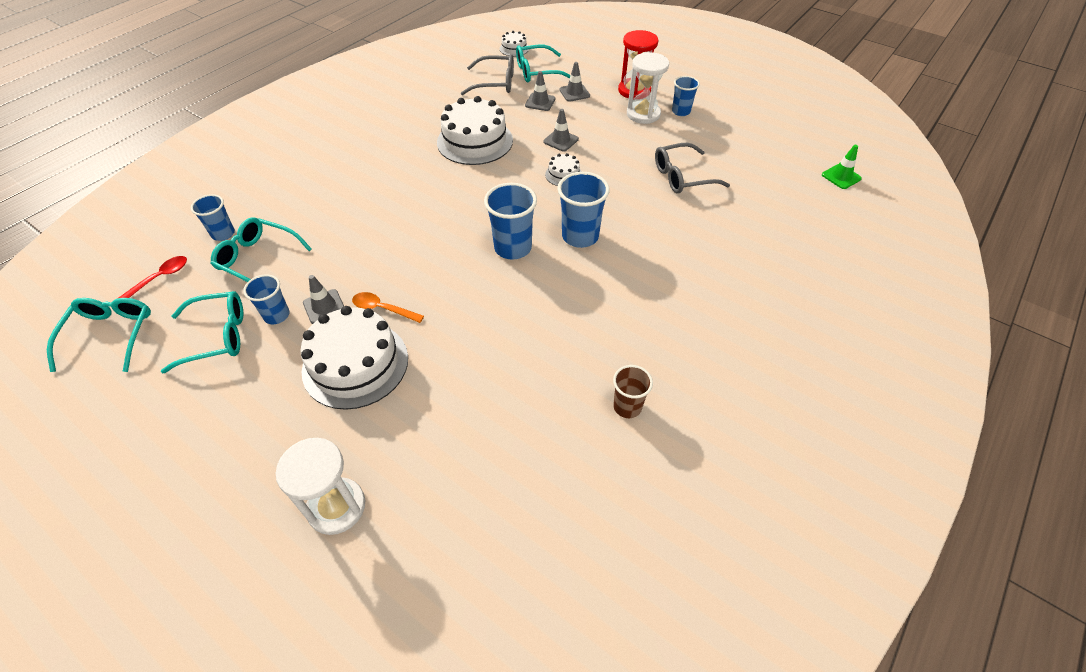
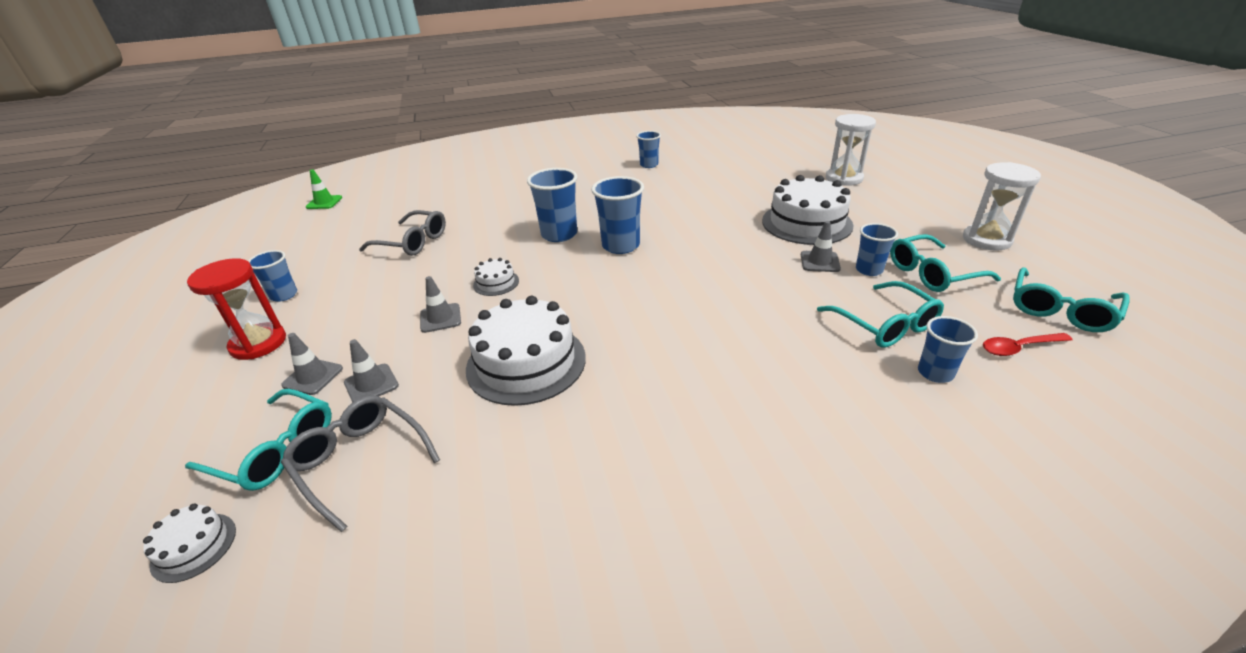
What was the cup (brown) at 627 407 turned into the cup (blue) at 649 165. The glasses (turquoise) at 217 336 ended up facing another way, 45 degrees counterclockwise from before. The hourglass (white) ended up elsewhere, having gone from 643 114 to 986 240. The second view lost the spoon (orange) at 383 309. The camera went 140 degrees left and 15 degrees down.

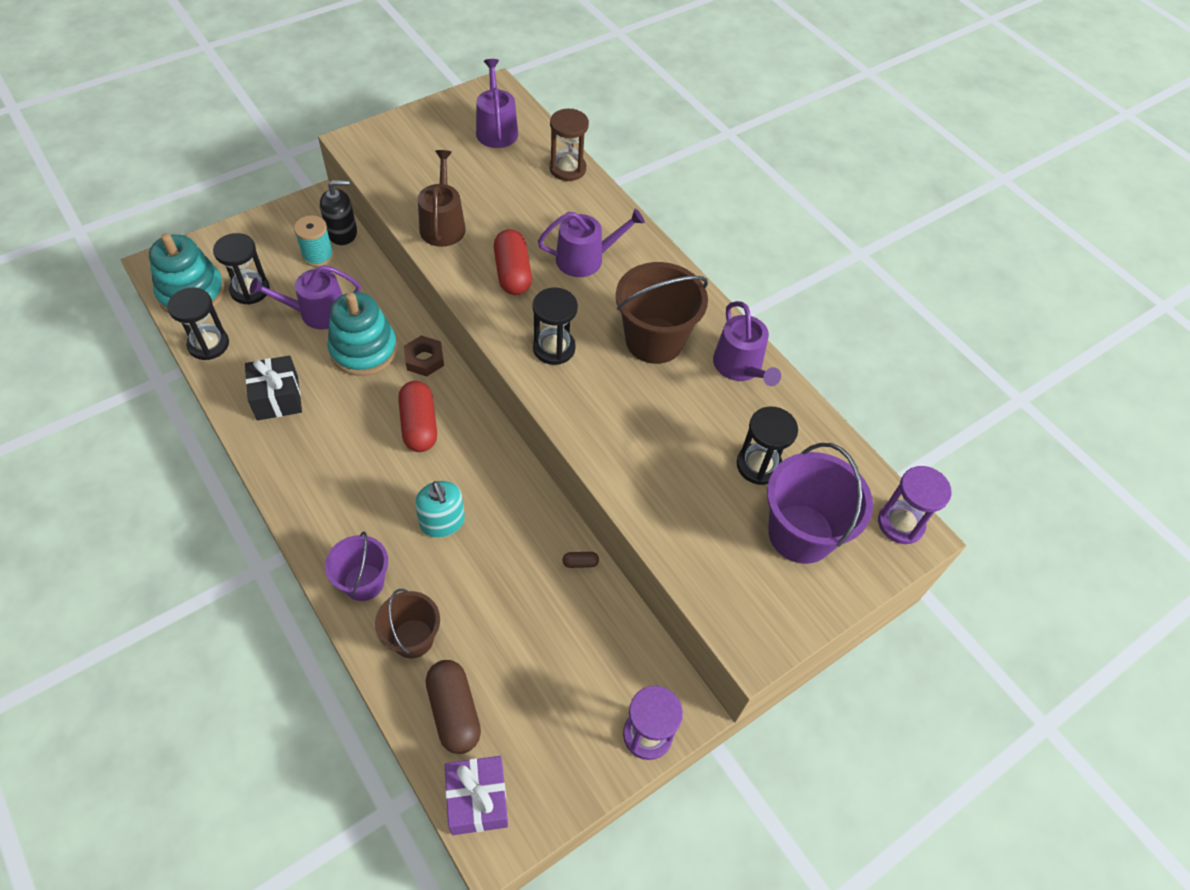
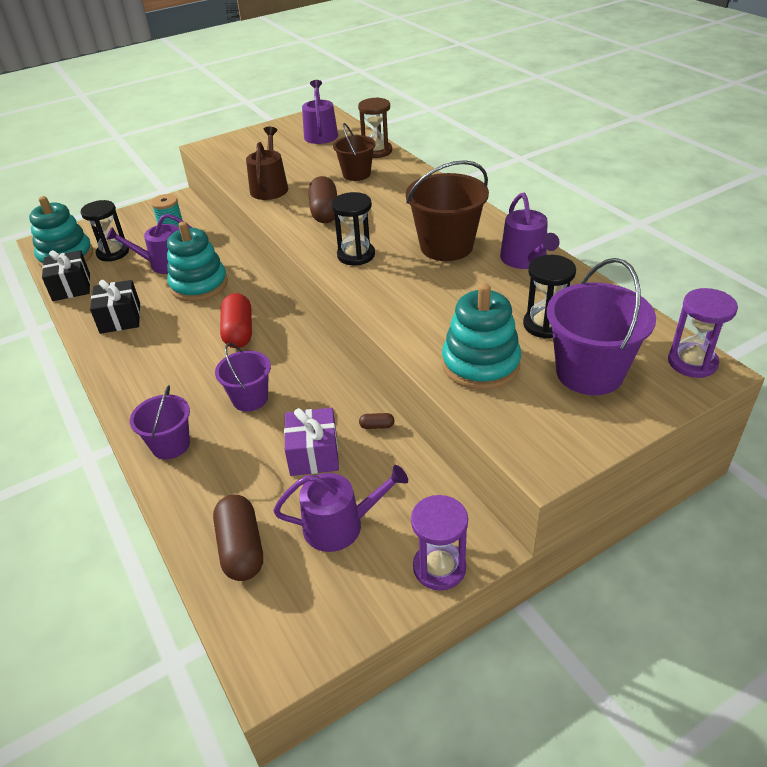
Where the hourglass (black) stood at 208 344, the gift (black) came to stand at 71 287. Where the soap dispenser (turquoise) stood at 442 522, the bucket (purple) came to stand at 250 399. The watering can (purple) ended up elsewhere, having gone from 585 259 to 340 525. The gift (purple) ended up elsewhere, having gone from 477 800 to 313 454. What was the capsule (red) at 513 273 turned into the capsule (brown) at 325 212. The bucket (brown) ended up elsewhere, having gone from 413 638 to 356 174. The second view gained the stacking toy (turquoise) at 480 364. The second view lost the soap dispenser (black) at 342 233. The second view lost the nut (brown) at 424 359. The camera went 10 degrees right and 15 degrees down.

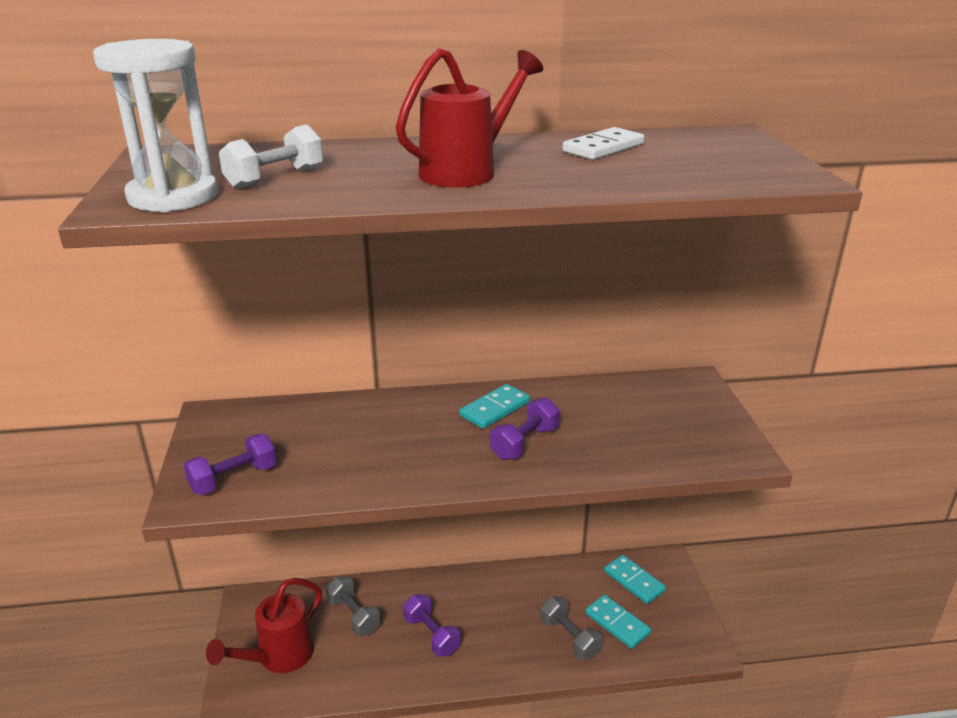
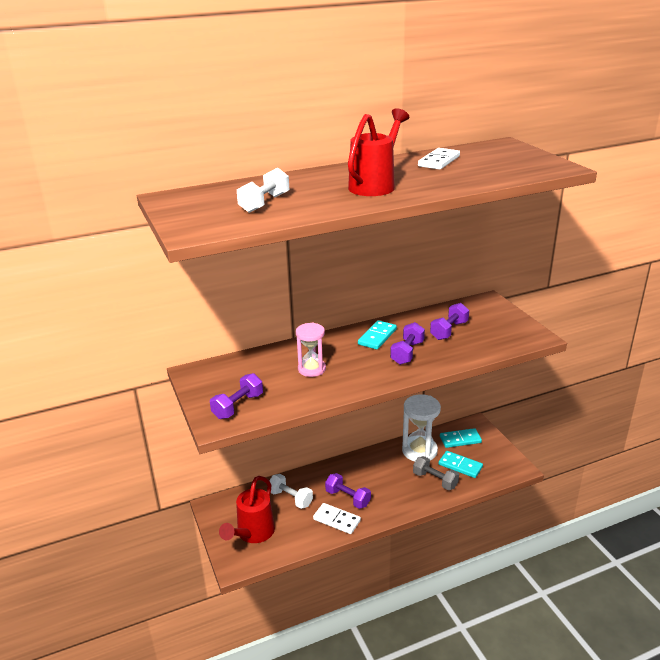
What was the dumbbell (grey) at 354 616 turned into the dumbbell (white) at 290 498. The second view gained the hourglass (pink) at 311 369. The second view gained the domino (white) at 336 520. The hourglass (white) ended up elsewhere, having gone from 173 197 to 419 451. The second view gained the dumbbell (purple) at 449 330. The domino (turquoise) at 634 581 ended up facing another way, 45 degrees counterclockwise from before. The camera went 15 degrees left and 0 degrees up.

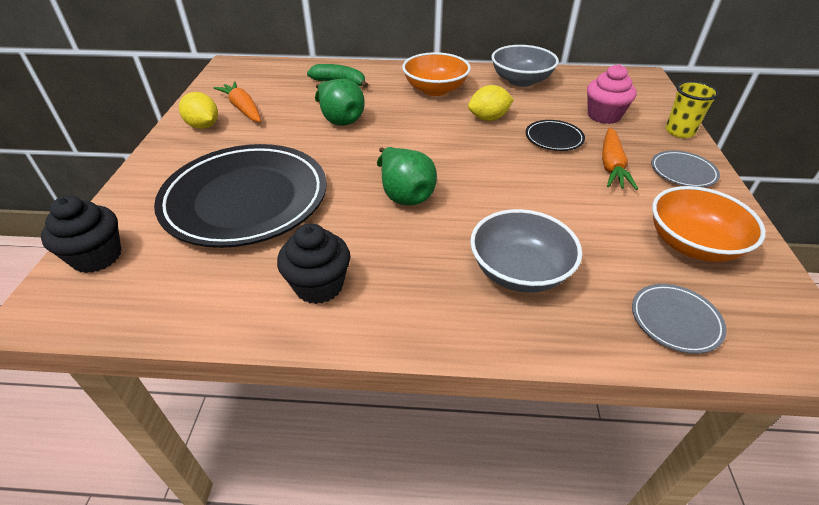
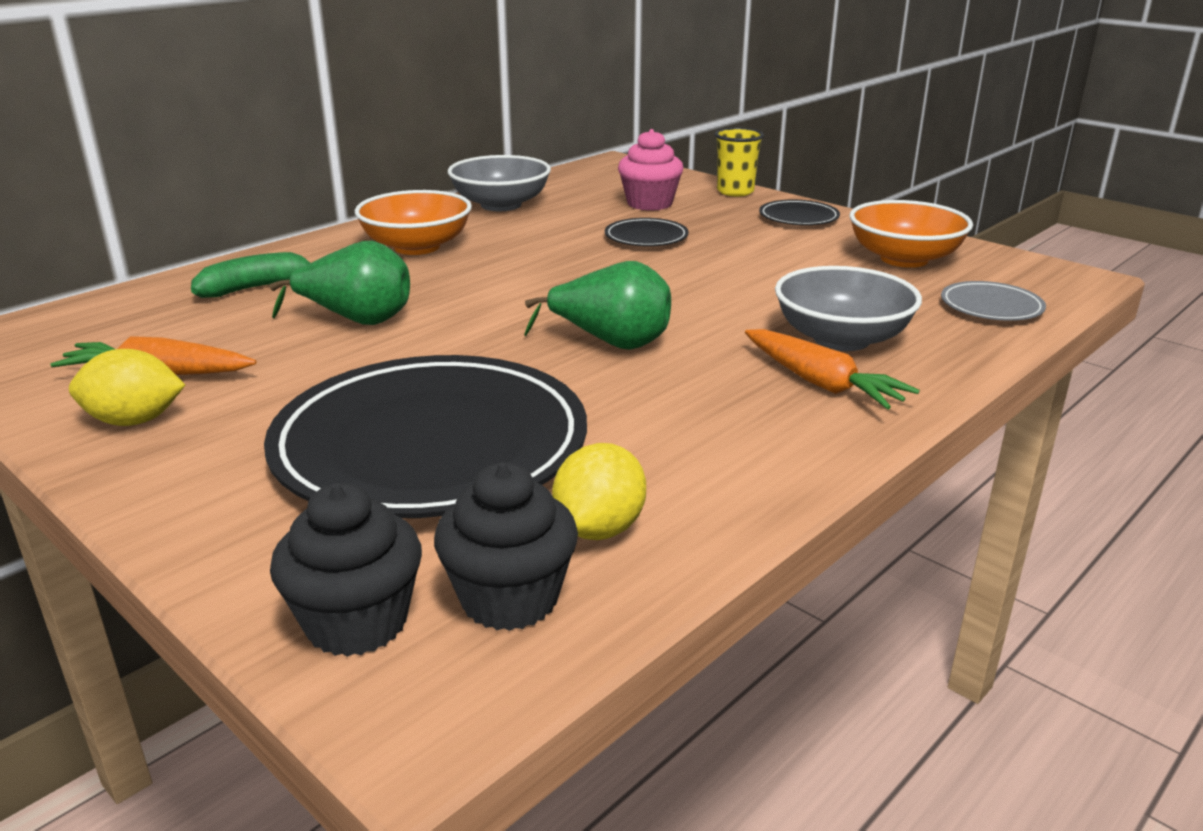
The cupcake (black) ended up elsewhere, having gone from 319 286 to 509 599. The lemon (yellow) ended up elsewhere, having gone from 488 118 to 599 528. The carrot (orange) ended up elsewhere, having gone from 611 166 to 821 383. What was the plate (grey) at 683 172 turned into the plate (black) at 798 217. The camera went 50 degrees left and 15 degrees down.

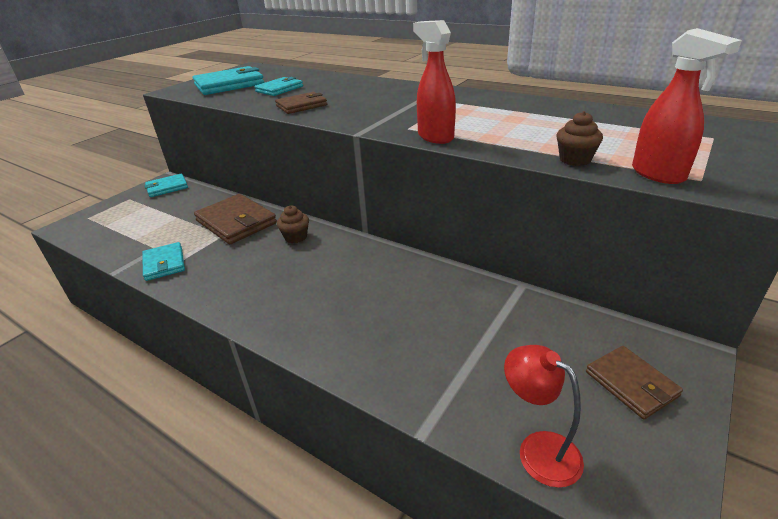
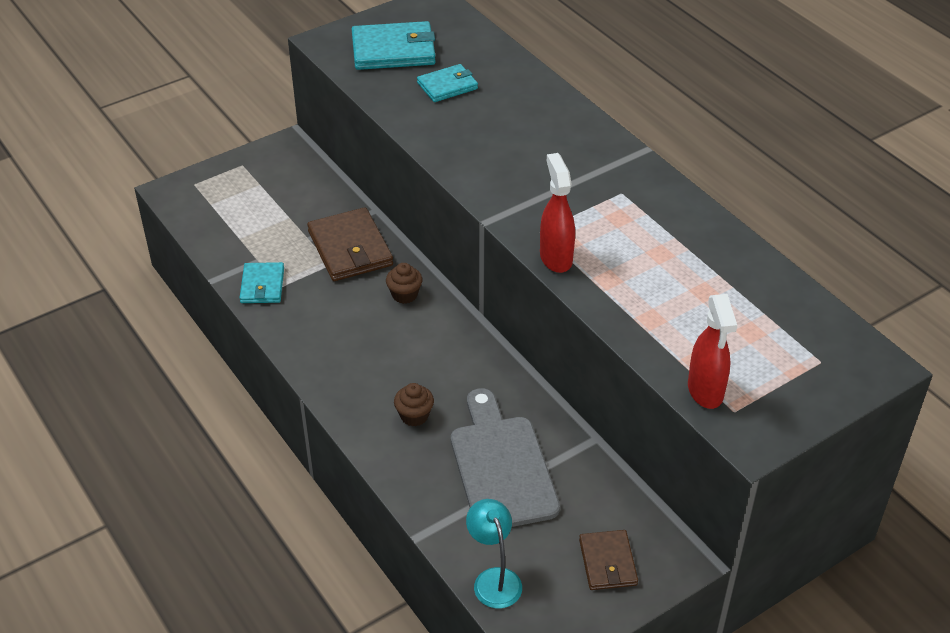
The cupcake (brown) ended up elsewhere, having gone from 575 159 to 414 416. The second view gained the cutting board (grey) at 501 466. What was the lamp (red) at 538 449 turned into the lamp (turquoise) at 494 579. The second view lost the wallet (turquoise) at 167 187. The second view lost the wallet (brown) at 301 105. The camera went 20 degrees right and 10 degrees up.

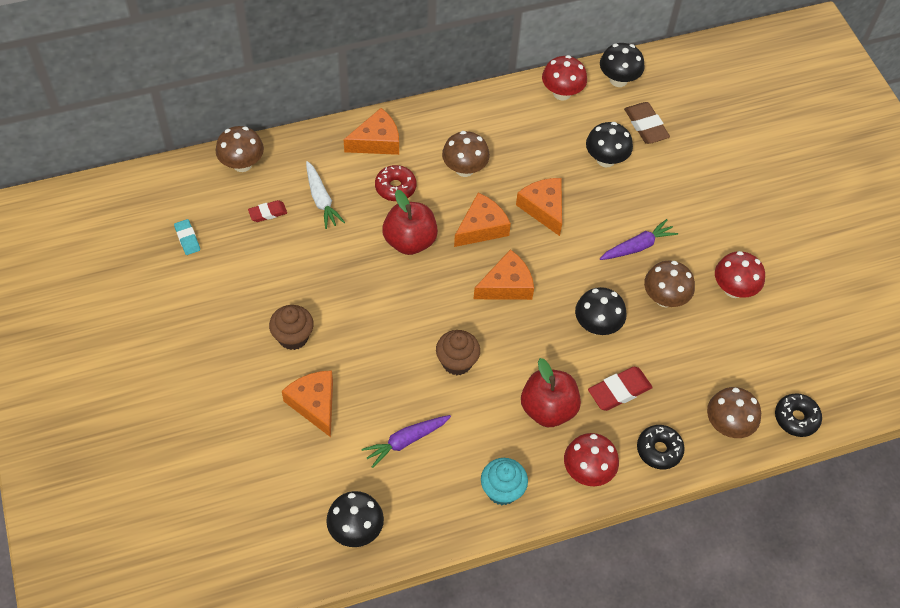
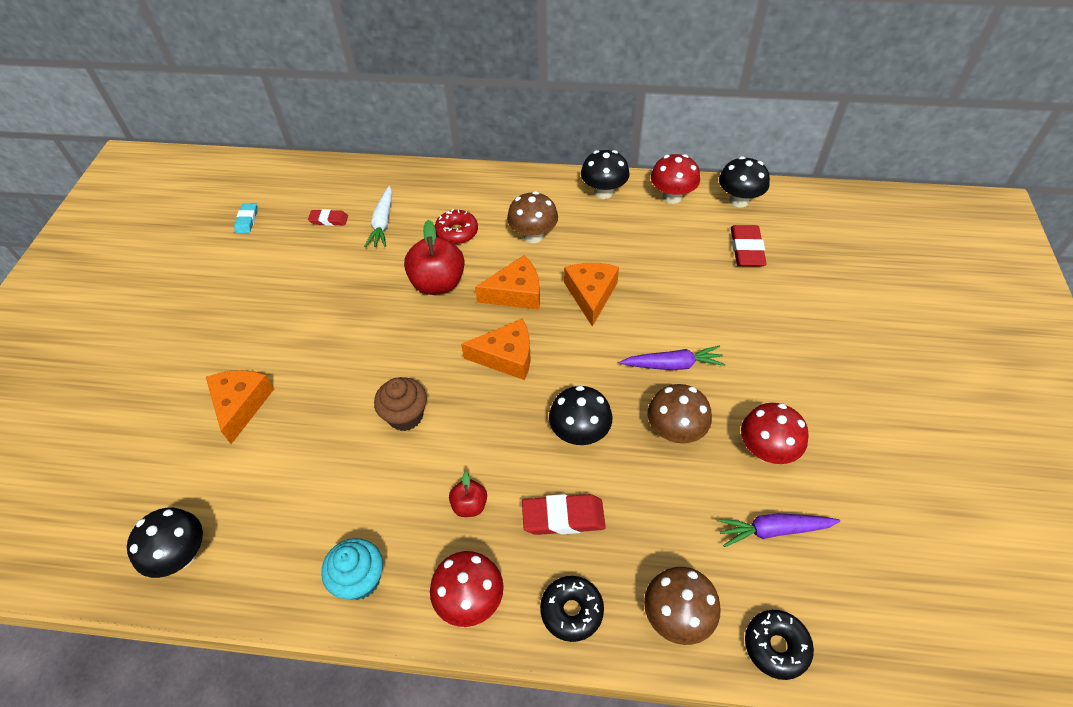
The size of the apple (red) at 548 409 changed by a factor of 0.52. The mushroom (black) ended up elsewhere, having gone from 605 159 to 603 192. The carrot (purple) ended up elsewhere, having gone from 406 441 to 773 530. What was the eraser (brown) at 645 126 turned into the eraser (red) at 746 249. The second view lost the mushroom (brown) at 242 164. The second view lost the cupcake (brown) at 293 337. The second view lost the cheese (orange) at 377 141. The camera went 30 degrees right and 5 degrees down.

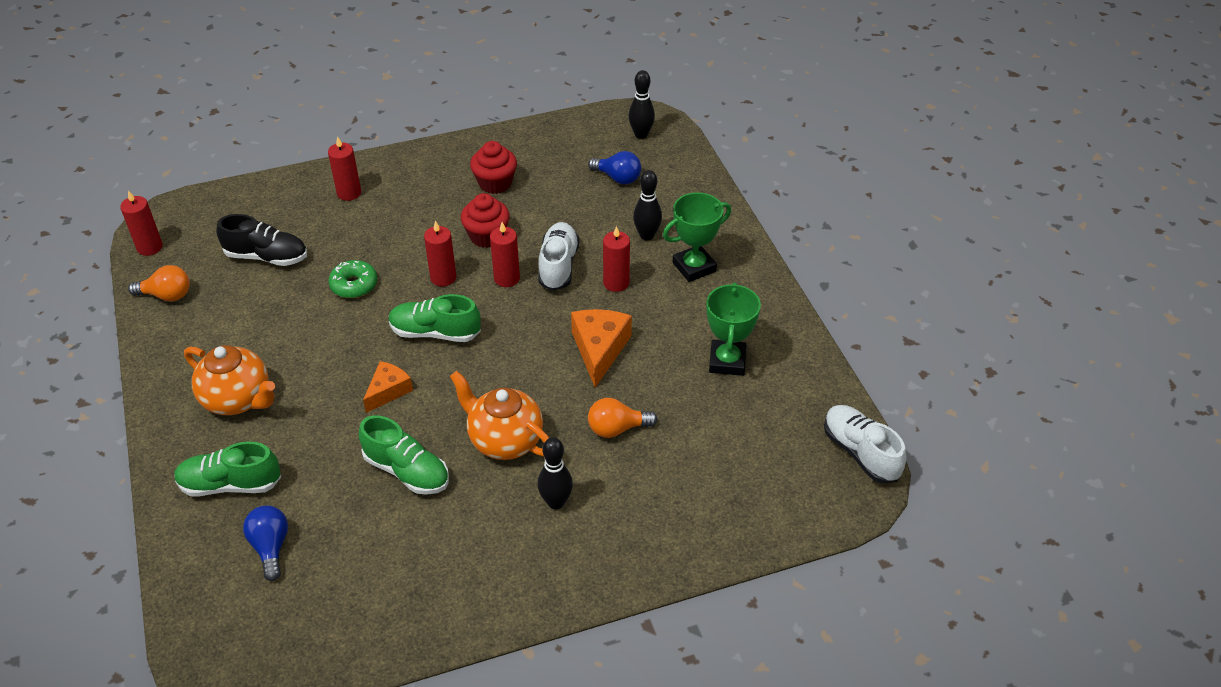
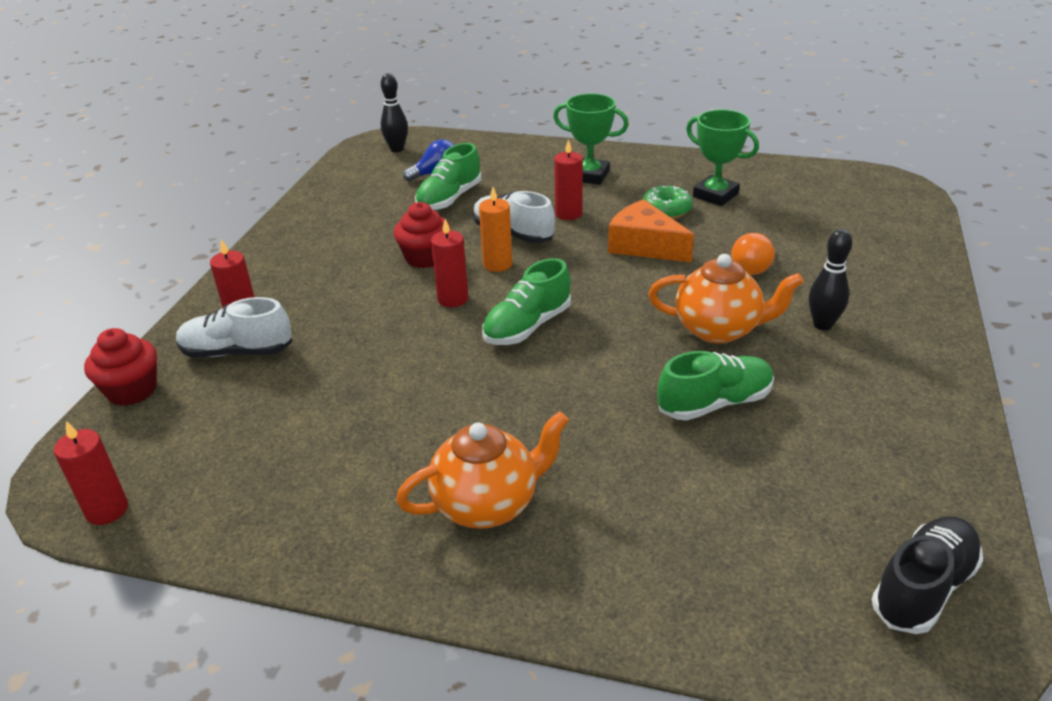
The cupcake (red) ended up elsewhere, having gone from 495 183 to 132 390. The shoe (white) ended up elsewhere, having gone from 860 453 to 237 352. The shoe (green) ended up elsewhere, having gone from 230 484 to 449 199. What was the candle (red) at 507 278 turned into the candle (orange) at 497 264. The trophy (green) at 694 267 ended up facing another way, 75 degrees counterclockwise from before. The donut (green) ended up elsewhere, having gone from 354 285 to 666 210. The teapot (orange) at 504 440 ended up facing another way, 150 degrees counterclockwise from before. The shoe (black) ended up elsewhere, having gone from 267 257 to 923 588. The second view lost the light bulb (orange) at 167 295. The second view lost the light bulb (blue) at 271 547. The second view lost the cheese (orange) at 388 391. The second view lost the bowling pin (black) at 647 235. The camera went 55 degrees left and 10 degrees down.

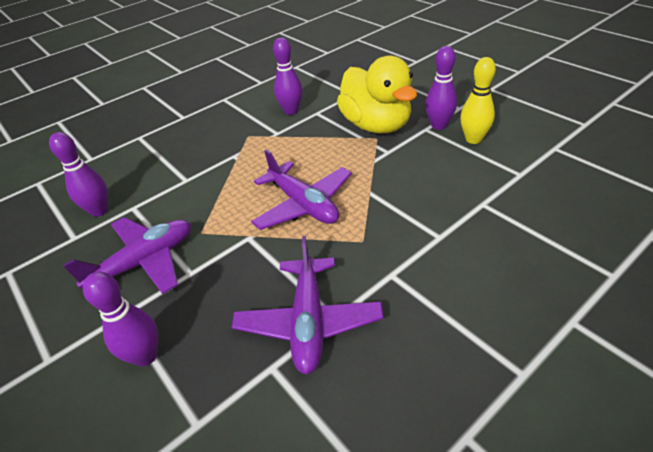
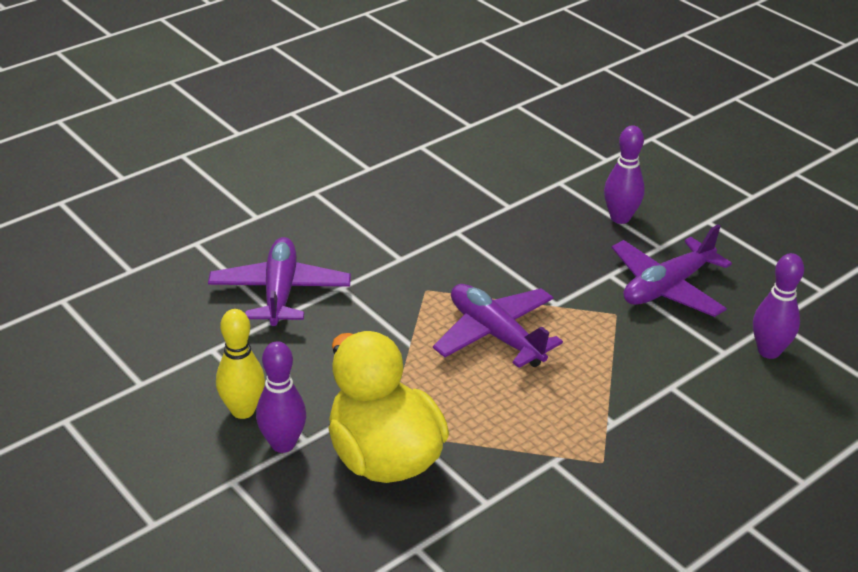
The plane (purple) ended up elsewhere, having gone from 309 321 to 280 292. The second view lost the bowling pin (purple) at 291 111. The camera went 175 degrees right and 5 degrees down.

